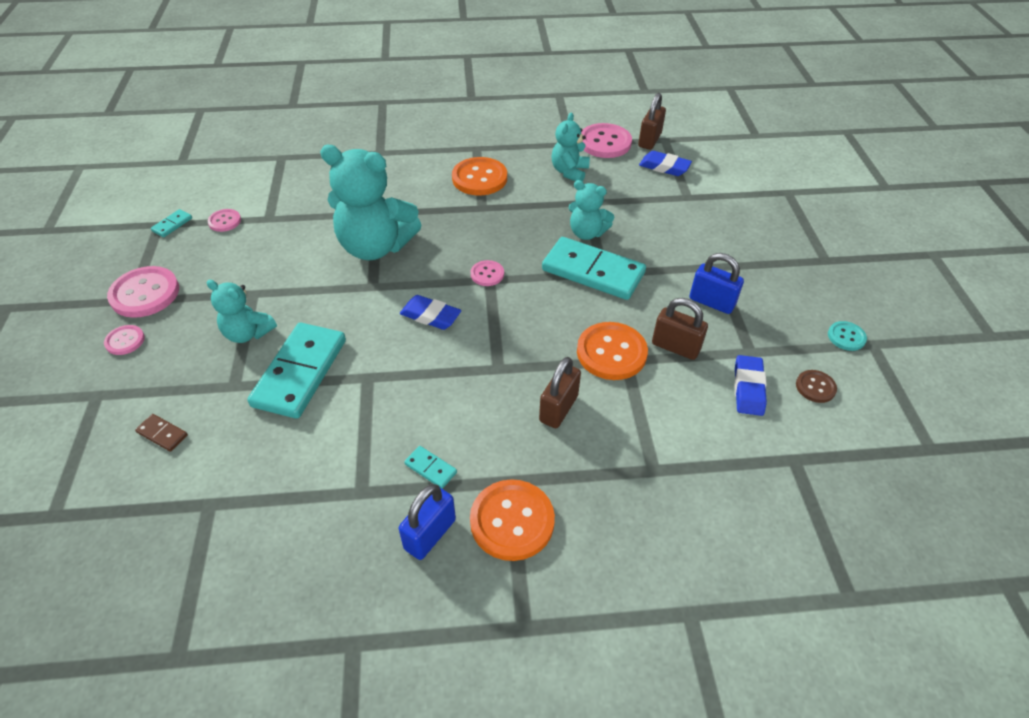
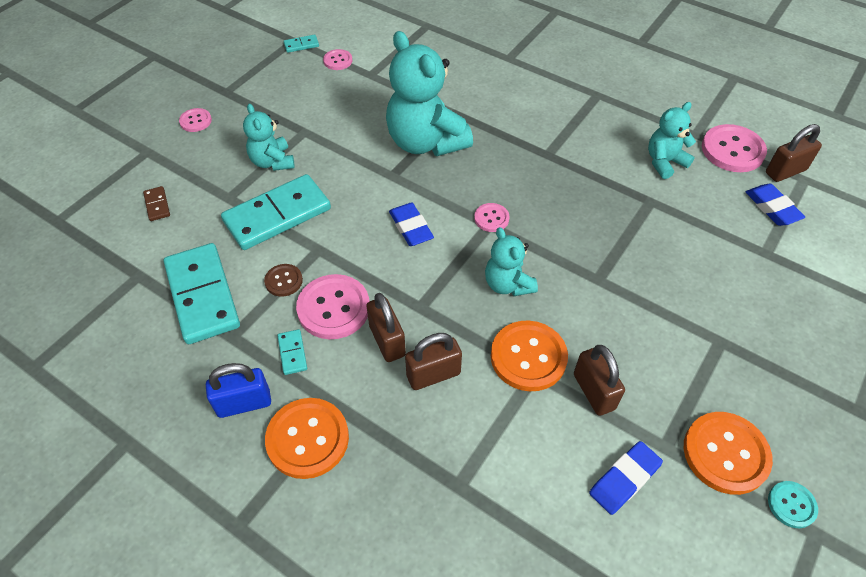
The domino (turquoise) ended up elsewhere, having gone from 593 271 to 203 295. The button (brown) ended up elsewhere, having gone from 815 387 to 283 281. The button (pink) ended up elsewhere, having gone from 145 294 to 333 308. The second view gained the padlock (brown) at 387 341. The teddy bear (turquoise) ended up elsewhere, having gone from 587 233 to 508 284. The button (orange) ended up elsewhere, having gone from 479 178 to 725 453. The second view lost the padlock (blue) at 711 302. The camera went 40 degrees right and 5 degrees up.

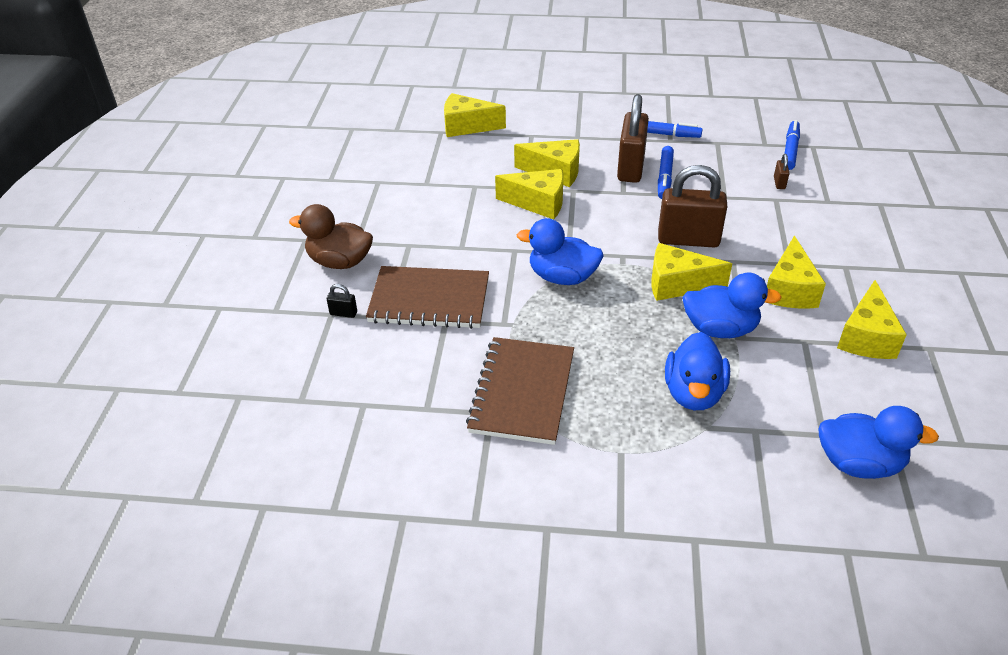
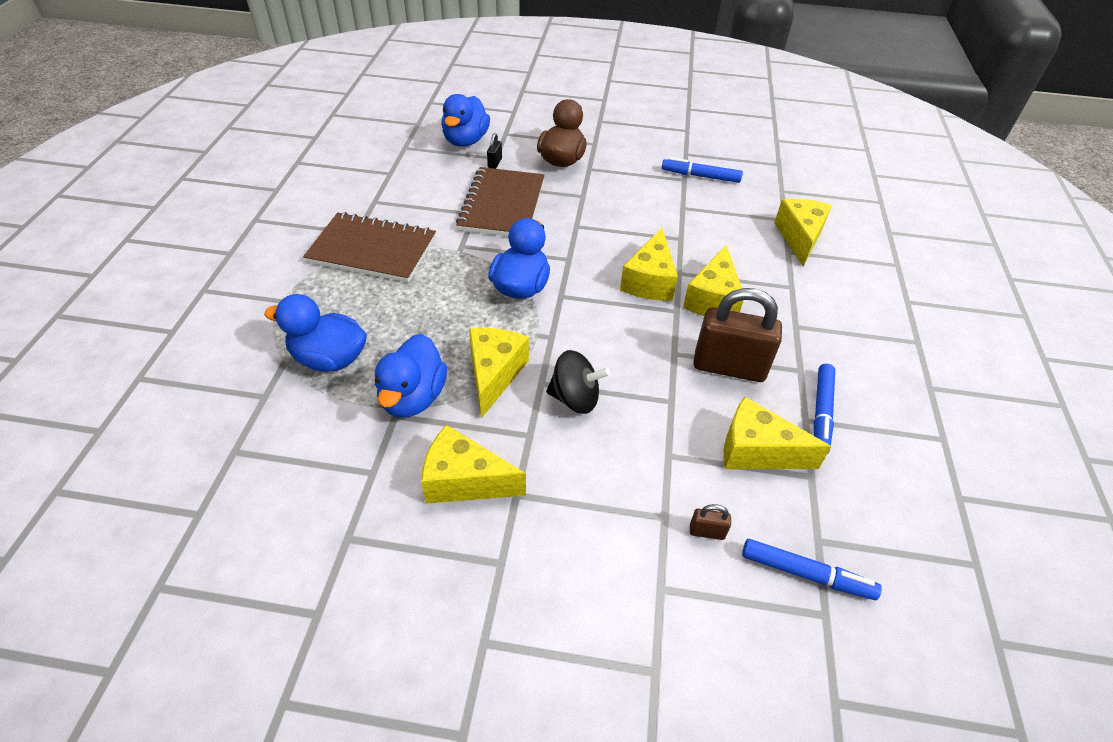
The duck (blue) ended up elsewhere, having gone from 859 463 to 466 141. Where the padlock (brown) stood at 688 240, the spinning top (black) came to stand at 575 398. The marker (blue) ended up elsewhere, having gone from 664 177 to 700 176. The cheese (yellow) ended up elsewhere, having gone from 866 337 to 757 451. The camera went 90 degrees right and 5 degrees up.

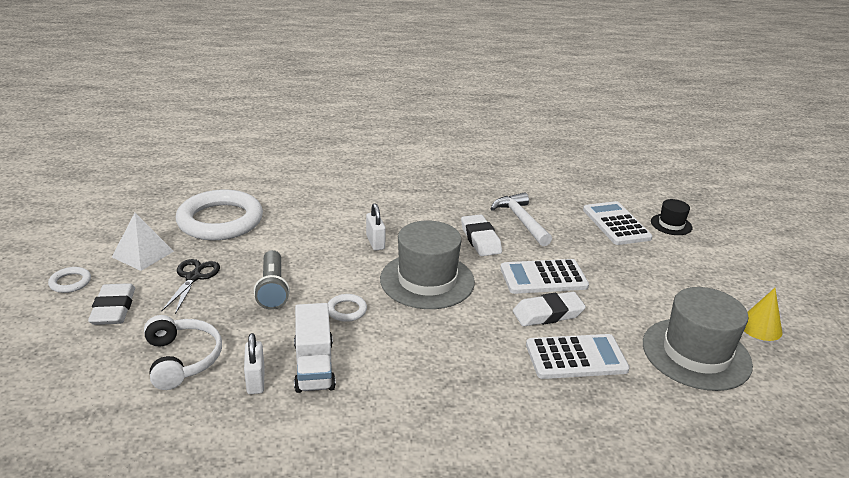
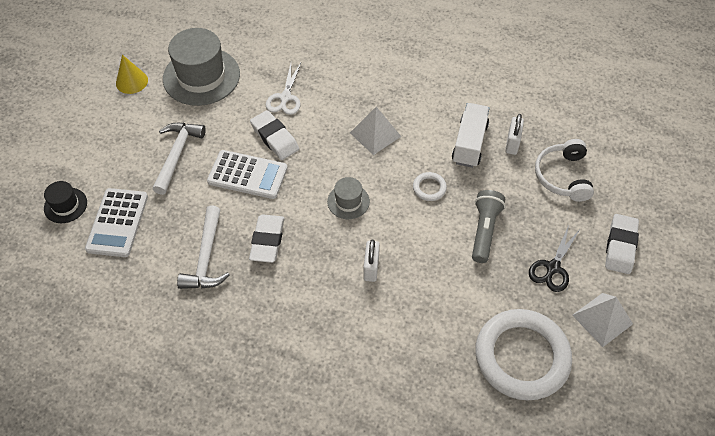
The second view gained the hammer (white) at 177 155. The eraser (white) at 548 314 ended up facing another way, 45 degrees clockwise from before. Where the calculator (white) stood at 576 357, the scissors (white) came to stand at 285 97. The size of the hat (grey) at 427 280 changed by a factor of 0.49. The second view gained the pyramid (white) at 375 134. The second view lost the ring (white) at 70 282. The camera went 155 degrees left and 25 degrees up.

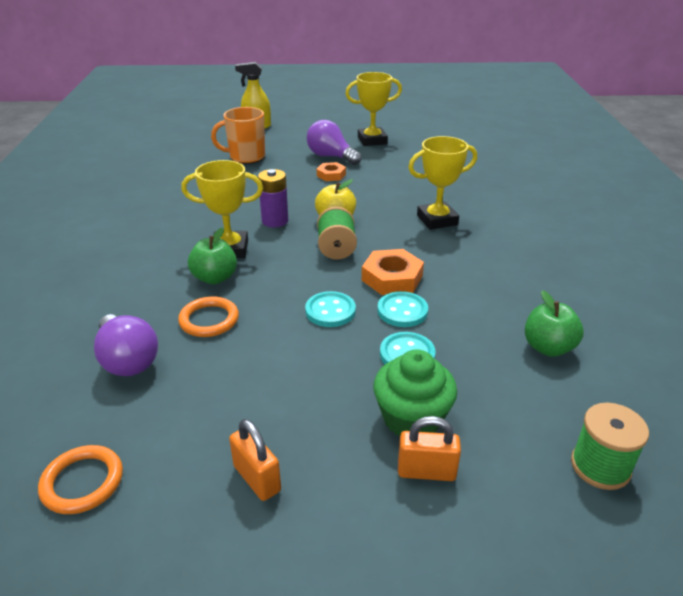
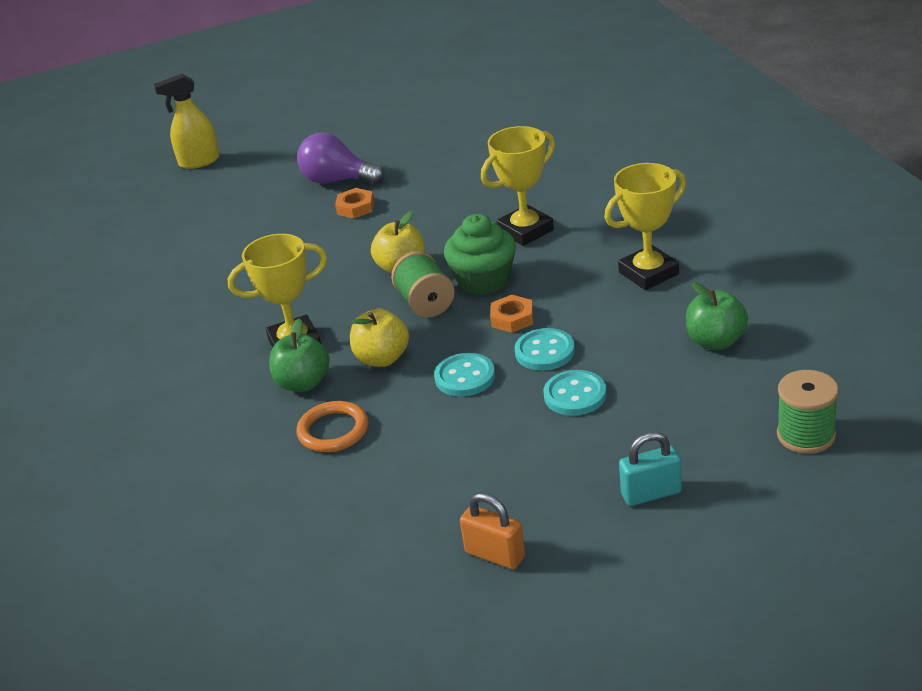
The second view gained the apple (yellow) at 382 358. The cupcake (green) ended up elsewhere, having gone from 412 418 to 483 280. The size of the nut (orange) at 392 278 changed by a factor of 0.62. The trophy (yellow) ended up elsewhere, having gone from 372 140 to 648 273. What was the padlock (orange) at 426 471 turned into the padlock (turquoise) at 651 494. The second view lost the ring (orange) at 82 482. The second view lost the light bulb (purple) at 128 360. The second view lost the mug (orange) at 246 157. The second view lost the battery (purple) at 275 221. The camera went 15 degrees left and 0 degrees up.

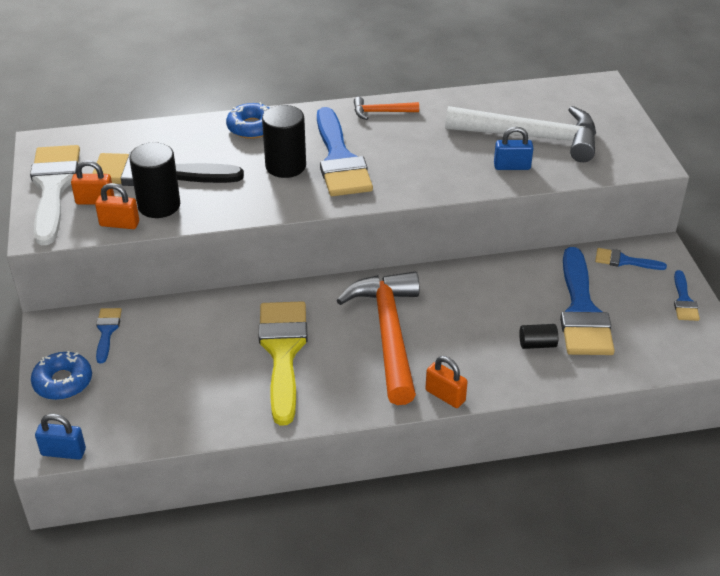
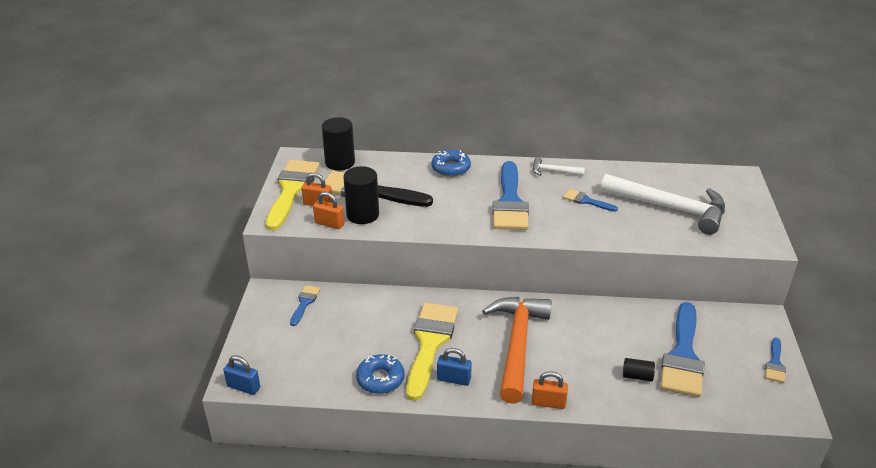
What was the brush (white) at 53 187 turned into the brush (yellow) at 292 190. The cylinder (black) ended up elsewhere, having gone from 285 166 to 340 162. The donut (blue) ended up elsewhere, having gone from 63 382 to 380 379. The padlock (blue) ended up elsewhere, having gone from 512 166 to 454 379. The padlock (orange) at 445 395 ended up facing another way, 45 degrees counterclockwise from before. What was the hammer (orange) at 381 112 turned into the hammer (white) at 553 171. The brush (blue) ended up elsewhere, having gone from 624 261 to 586 201. The camera went 15 degrees right and 5 degrees down.

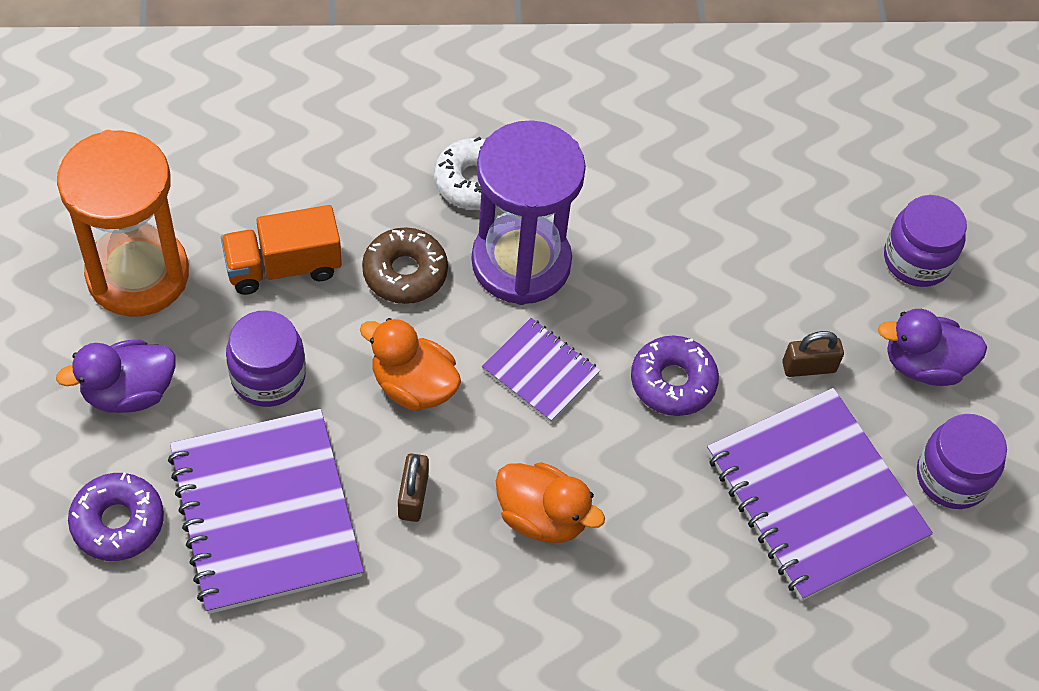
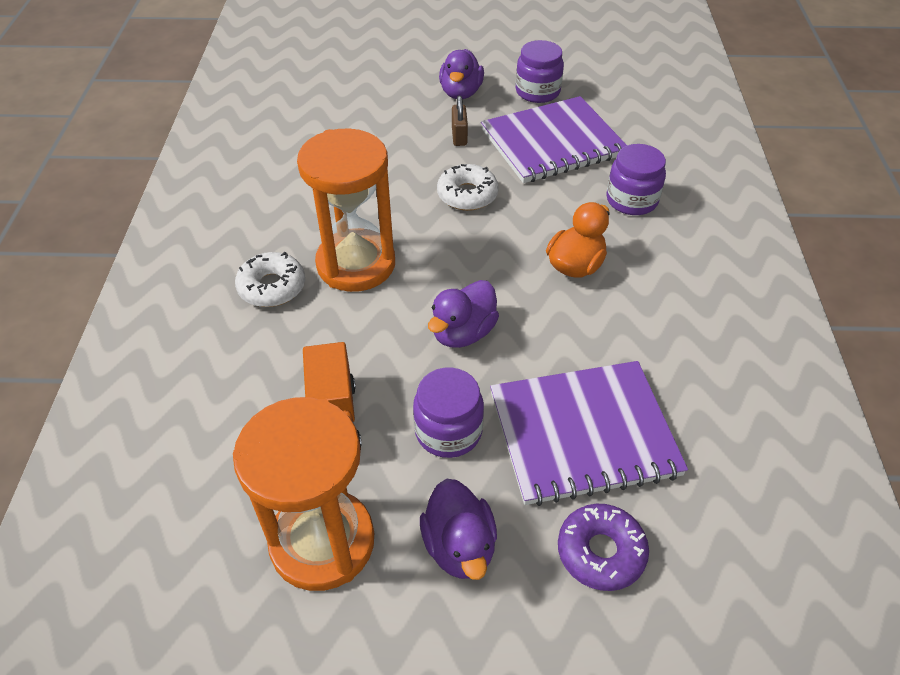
What was the hourglass (purple) at 521 262 turned into the hourglass (orange) at 356 264. What was the duck (orange) at 413 385 turned into the duck (purple) at 463 333. What was the donut (purple) at 673 382 turned into the donut (white) at 467 195. The jar (purple) ended up elsewhere, having gone from 917 259 to 631 200. The second view lost the donut (brown) at 405 273. The second view lost the padlock (brown) at 413 496. The second view lost the notebook (purple) at 540 371. The camera went 80 degrees left and 10 degrees down.

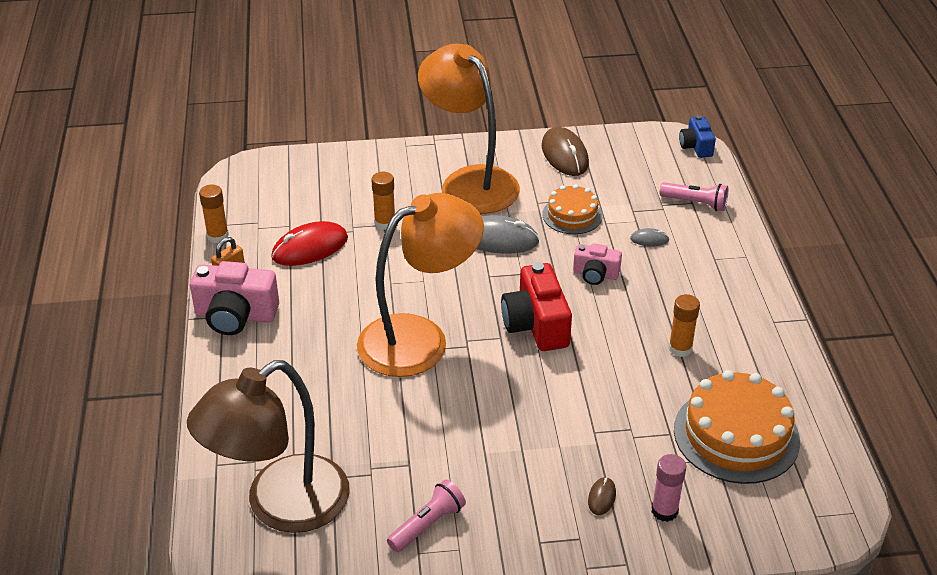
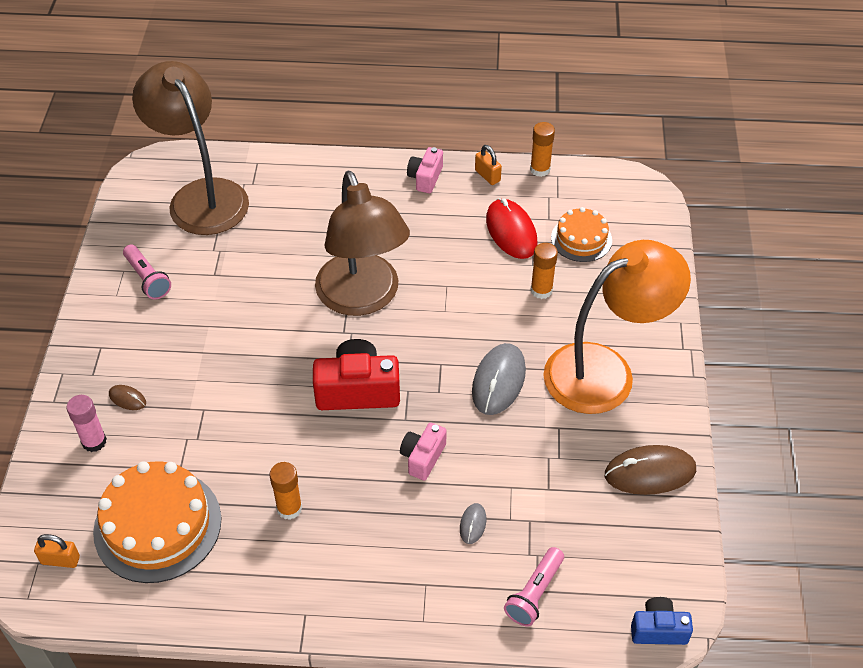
The second view gained the padlock (orange) at 60 560. What was the lamp (orange) at 419 338 turned into the lamp (brown) at 363 298. The size of the camera (pink) at 235 316 changed by a factor of 0.58. The cake (orange) ended up elsewhere, having gone from 572 215 to 581 239. The camera went 100 degrees right and 10 degrees up.

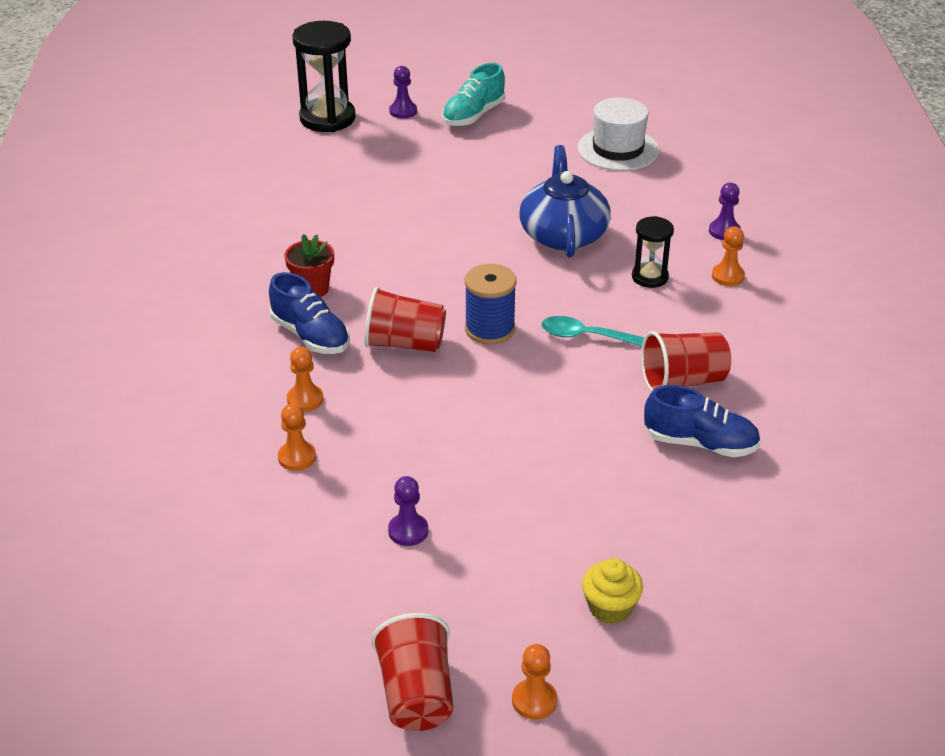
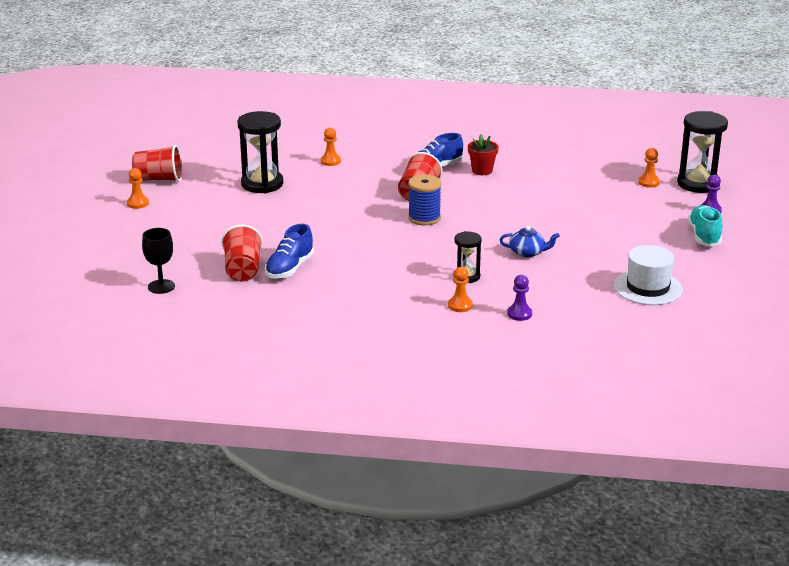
The second view gained the goblet (black) at 161 286. The cup (red) ended up elsewhere, having gone from 683 381 to 243 270. Where the pawn (purple) stood at 408 531, the hourglass (black) came to stand at 262 184. The size of the teapot (blue) at 563 234 changed by a factor of 0.54. The pawn (orange) ended up elsewhere, having gone from 305 399 to 648 182. The shoe (turquoise) at 473 115 ended up facing another way, 45 degrees clockwise from before. The second view lost the spoon (turquoise) at 584 336. The second view lost the cupcake (yellow) at 610 607. The camera went 100 degrees right and 10 degrees down.

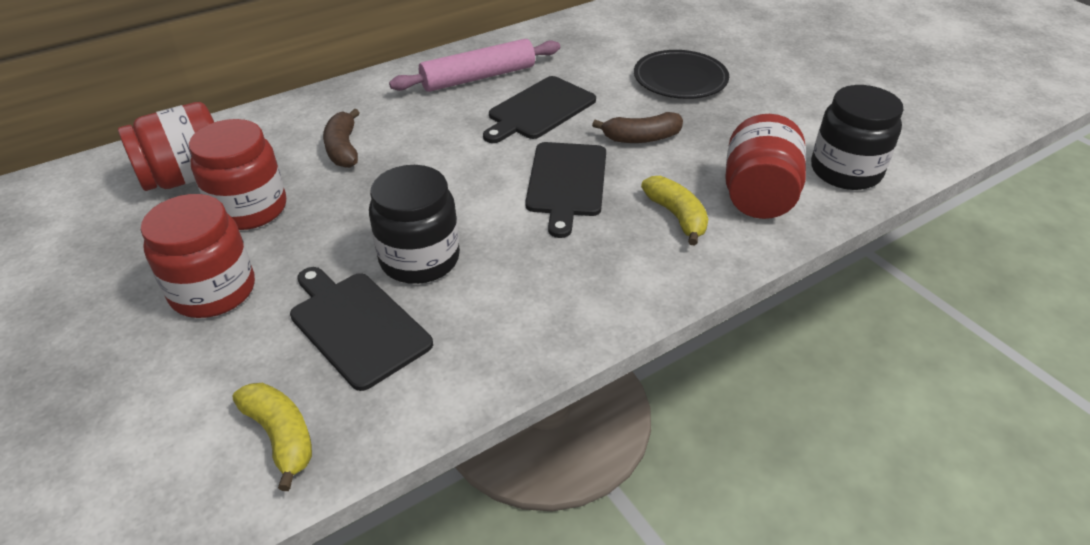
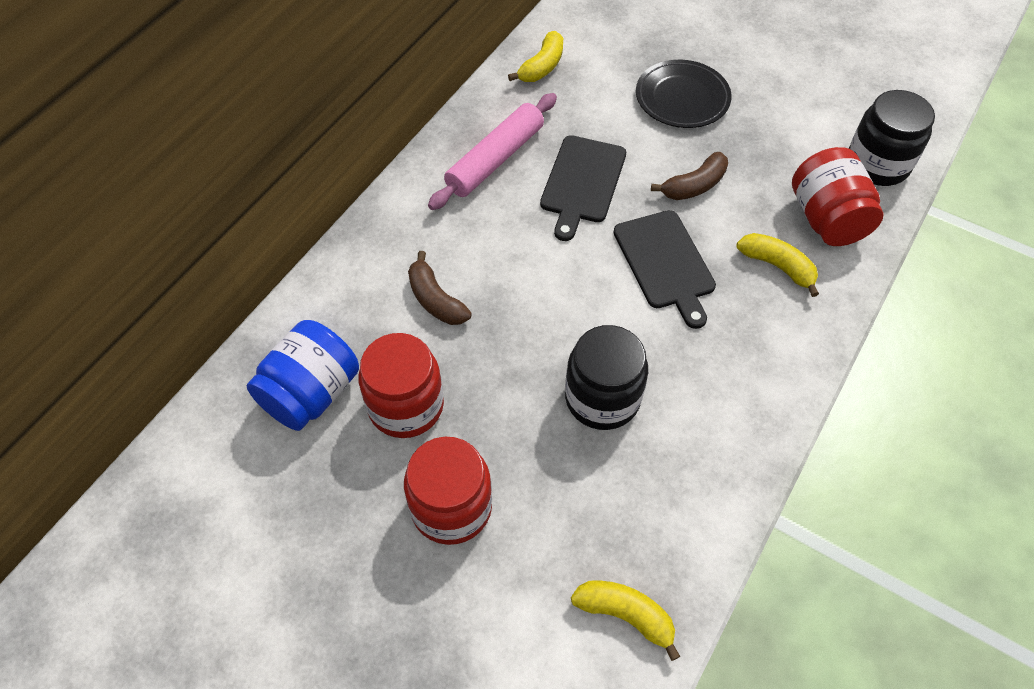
What was the jar (red) at 187 177 turned into the jar (blue) at 311 393. The second view gained the banana (yellow) at 542 66. The second view lost the cutting board (black) at 357 326. The camera went 25 degrees left and 15 degrees up.

